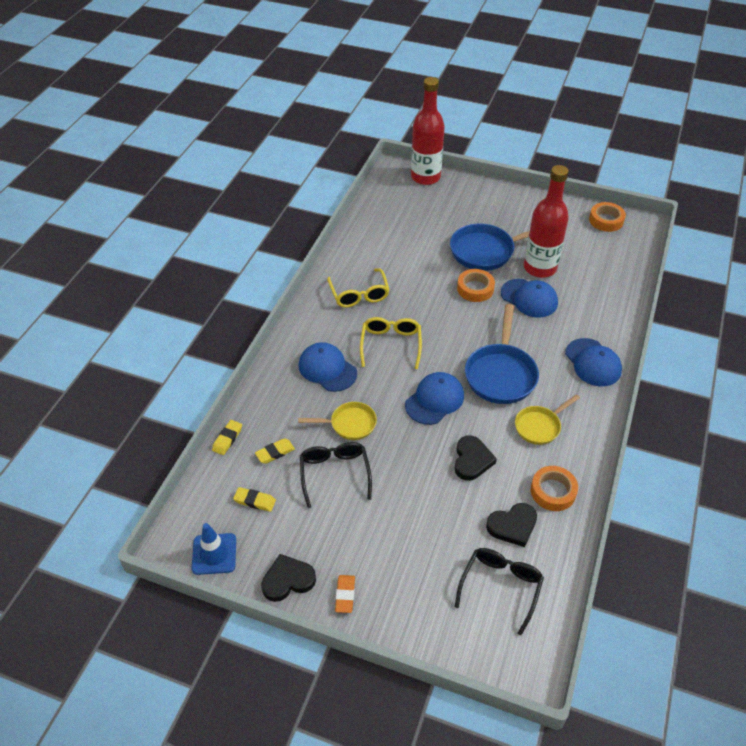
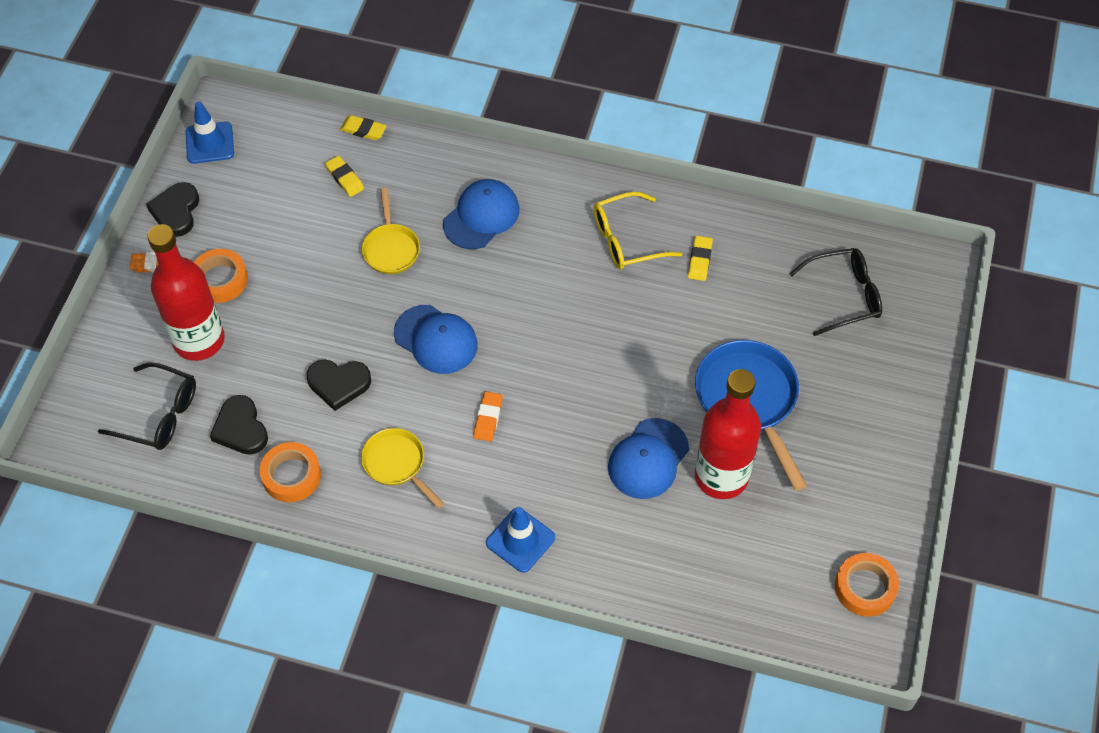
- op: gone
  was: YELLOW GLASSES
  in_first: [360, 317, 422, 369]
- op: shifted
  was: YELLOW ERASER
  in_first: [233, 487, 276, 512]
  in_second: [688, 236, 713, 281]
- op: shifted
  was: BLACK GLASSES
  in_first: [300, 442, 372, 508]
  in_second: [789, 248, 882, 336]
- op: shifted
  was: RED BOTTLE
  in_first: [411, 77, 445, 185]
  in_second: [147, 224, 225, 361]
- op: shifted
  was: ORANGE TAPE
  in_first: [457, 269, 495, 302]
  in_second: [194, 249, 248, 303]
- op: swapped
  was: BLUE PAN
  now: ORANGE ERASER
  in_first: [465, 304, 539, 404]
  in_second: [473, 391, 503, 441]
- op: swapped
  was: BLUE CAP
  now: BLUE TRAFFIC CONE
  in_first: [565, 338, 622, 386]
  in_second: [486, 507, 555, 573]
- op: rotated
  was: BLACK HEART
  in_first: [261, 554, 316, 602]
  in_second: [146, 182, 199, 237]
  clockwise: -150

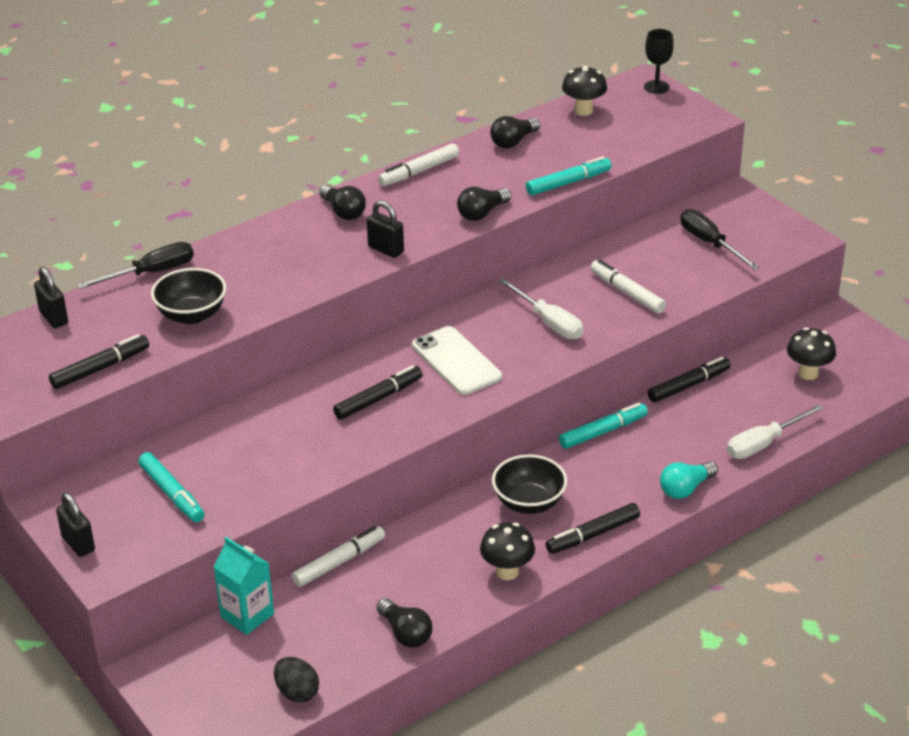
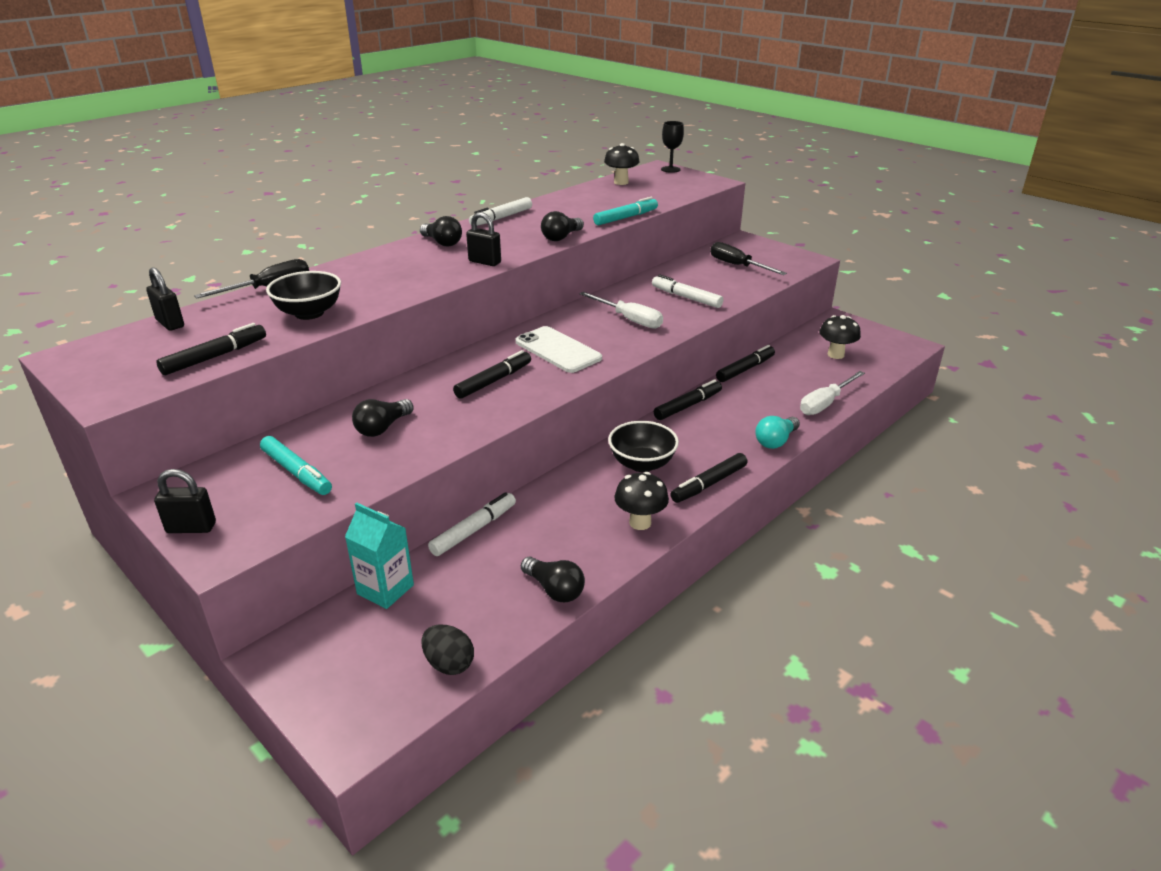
- op: shifted
  was: BLACK LIGHT BULB
  in_first: [490, 116, 540, 148]
  in_second: [352, 399, 414, 437]
- op: repainted
  was: TURQUOISE MARKER
  now: BLACK MARKER
  in_first: [559, 403, 648, 449]
  in_second: [654, 379, 722, 420]
- op: rotated
  was: BLACK PADLOCK
  in_first: [56, 492, 95, 557]
  in_second: [154, 469, 216, 533]
  clockwise: -45

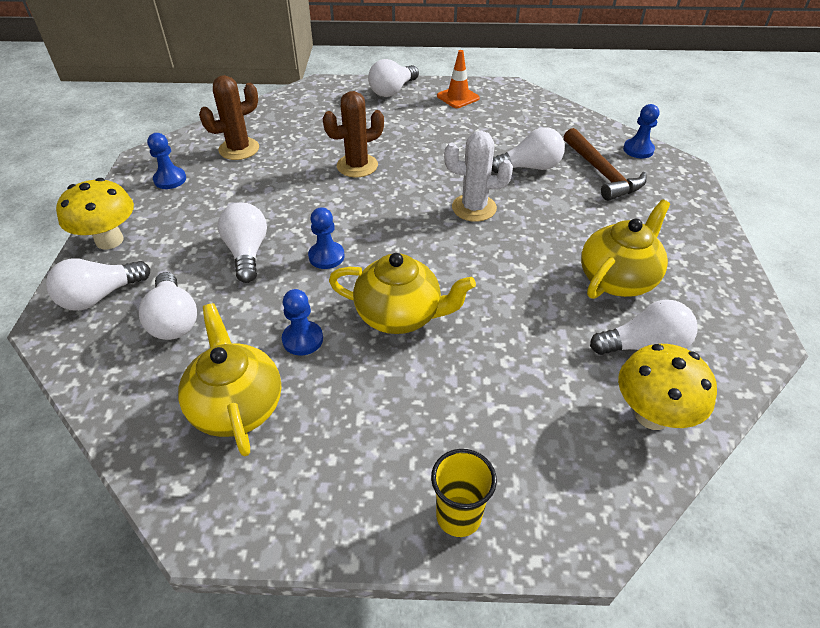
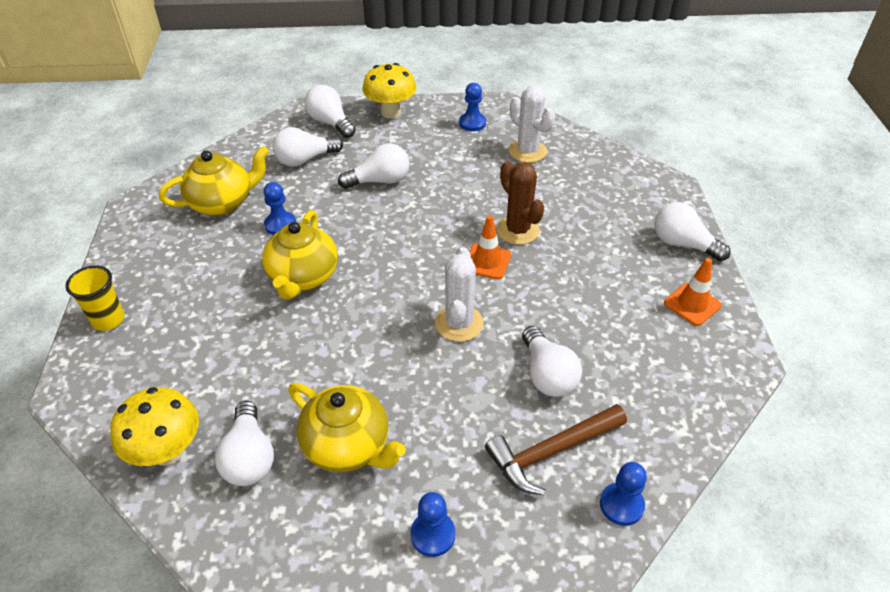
- op: new
  now: ORANGE TRAFFIC CONE
  in_second: [469, 215, 511, 279]
- op: shifted
  was: BLUE PAWN
  in_first: [308, 207, 345, 269]
  in_second: [410, 492, 456, 557]
- op: repainted
  was: BROWN CACTUS
  now: WHITE CACTUS
  in_first: [199, 75, 259, 160]
  in_second: [509, 85, 555, 163]

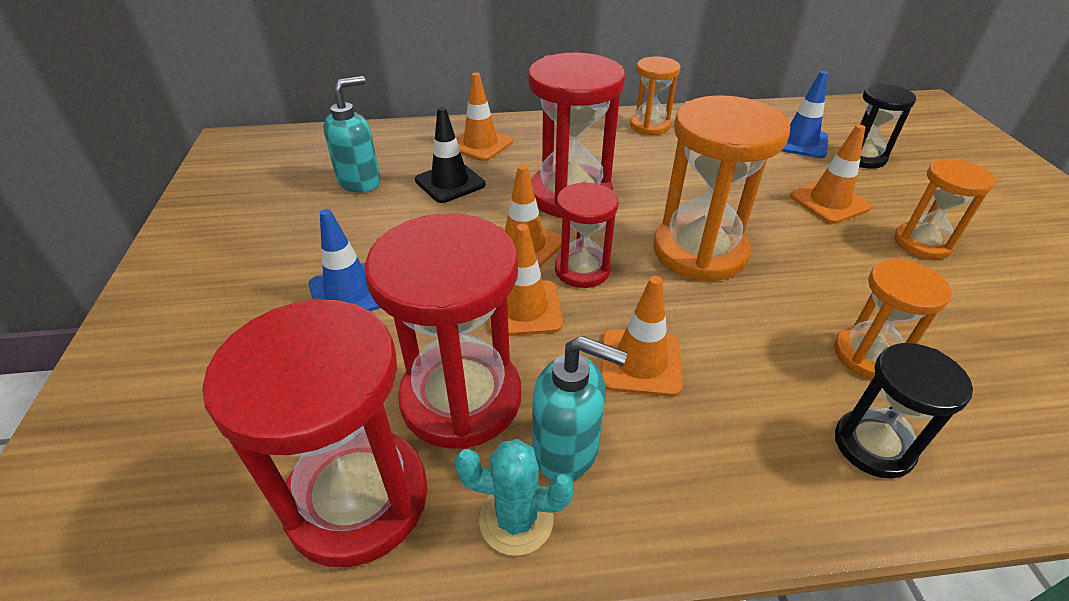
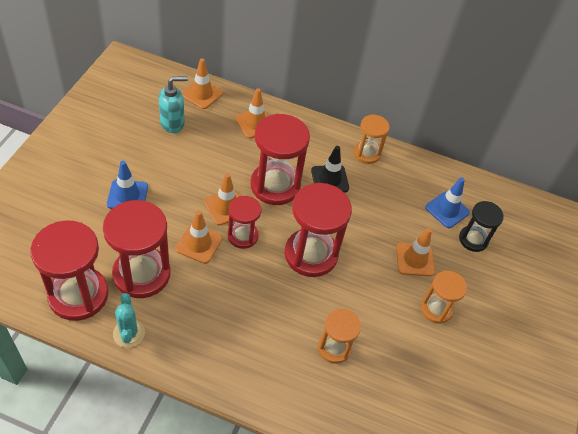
- op: gone
  was: TURQUOISE SOAP DISPENSER
  in_first: [532, 336, 628, 481]
- op: gone
  was: BLACK HOURGLASS
  in_first: [835, 343, 973, 479]
- op: shifted
  was: BLACK TRAFFIC CONE
  in_first: [415, 107, 485, 203]
  in_second: [311, 146, 349, 193]
- op: shifted
  was: ORANGE TRAFFIC CONE
  in_first: [600, 276, 682, 397]
  in_second: [182, 58, 223, 109]
- op: repainted
  was: ORANGE HOURGLASS
  now: RED HOURGLASS
  in_first: [653, 95, 790, 281]
  in_second: [285, 183, 352, 277]
- op: rotated
  was: TURQUOISE CACTUS
  in_first: [454, 439, 574, 556]
  in_second: [113, 293, 145, 348]
  clockwise: 45

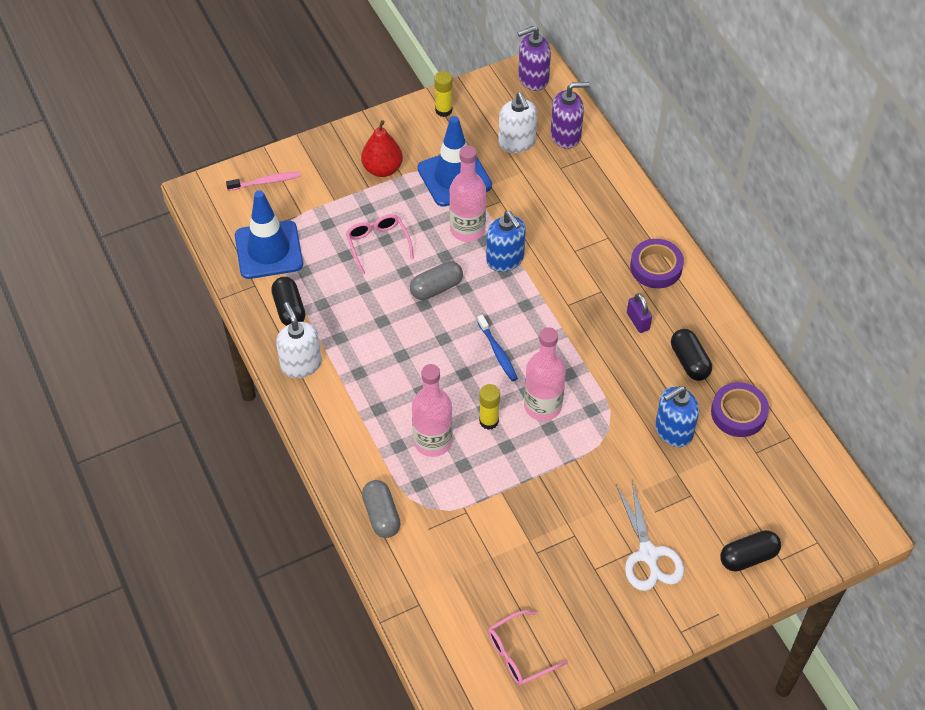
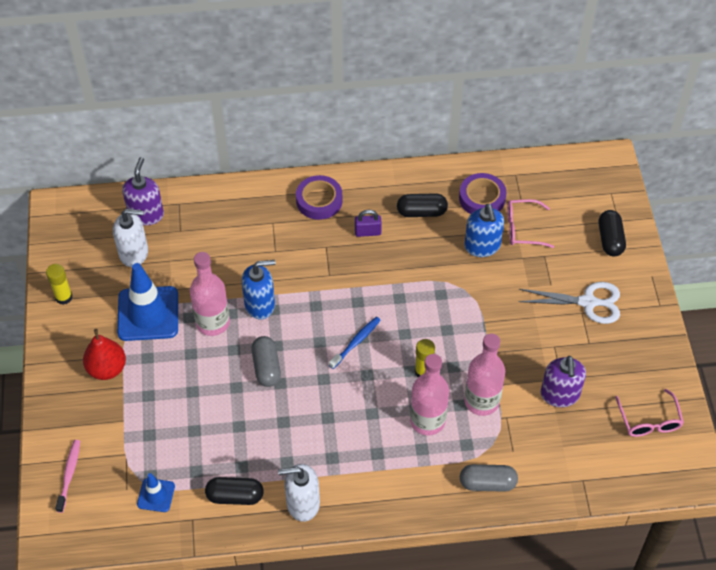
- op: shifted
  was: PINK GLASSES
  in_first: [346, 214, 414, 275]
  in_second: [507, 199, 554, 248]
- op: shifted
  was: PURPLE SOAP DISPENSER
  in_first: [517, 26, 551, 91]
  in_second: [541, 356, 586, 407]
- op: shifted
  was: PINK BOTTLE
  in_first: [524, 327, 566, 421]
  in_second: [464, 333, 505, 416]
- op: rotated
  was: BLUE TOOTHBRUSH
  in_first: [477, 315, 518, 381]
  in_second: [329, 317, 381, 369]
  clockwise: -45
- op: scaled
  was: BLUE TRAFFIC CONE
  in_first: [235, 190, 303, 279]
  in_second: [137, 473, 175, 512]
  ratio: 0.51

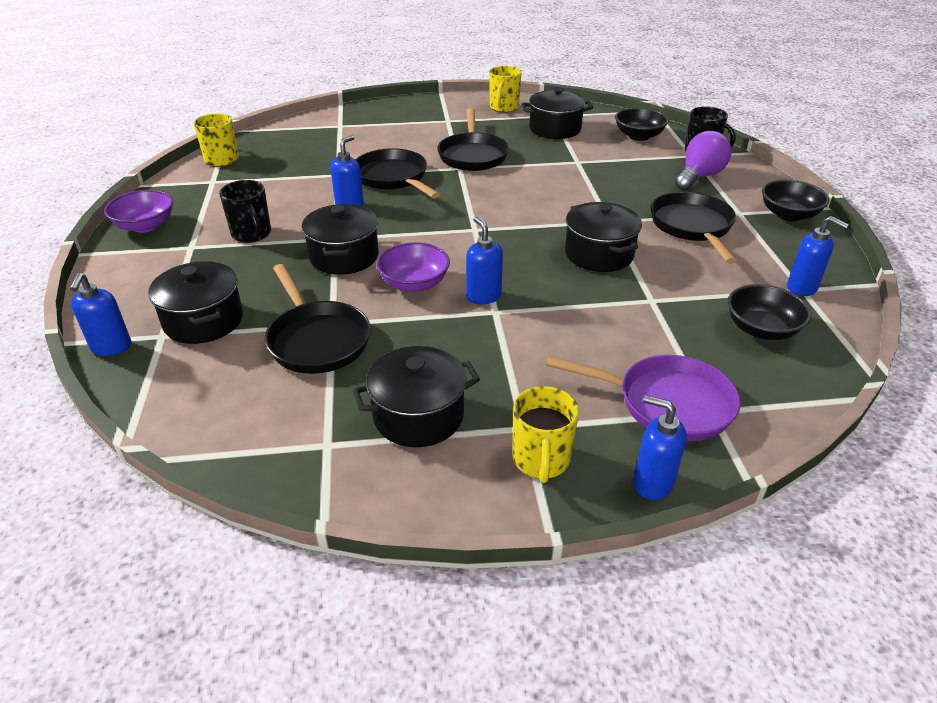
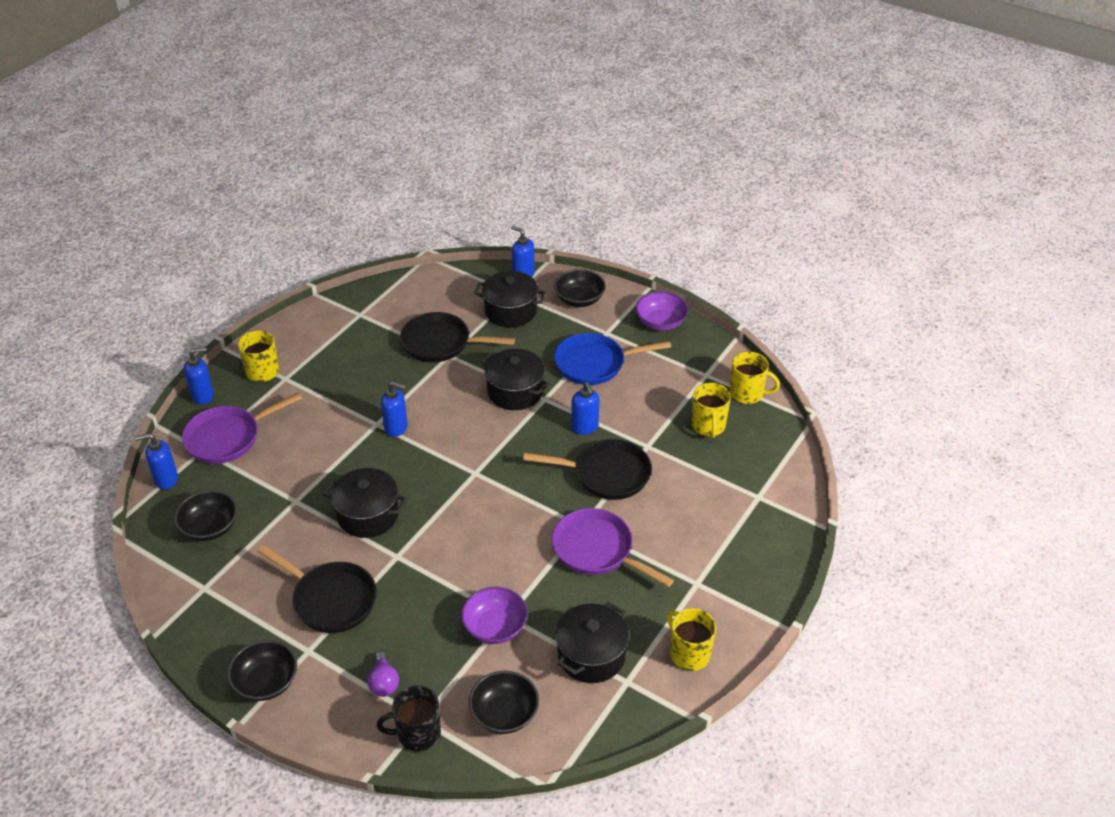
- op: gone
  was: BLACK POT
  in_first: [352, 346, 480, 447]
- op: new
  now: BLACK BOWL
  in_second: [554, 269, 606, 307]
- op: new
  now: YELLOW MUG
  in_second: [691, 383, 731, 438]
- op: shifted
  was: PURPLE BOWL
  in_first: [376, 242, 450, 292]
  in_second: [461, 587, 528, 644]
- op: shifted
  was: BLUE SOAP DISPENSER
  in_first: [787, 216, 849, 296]
  in_second: [135, 433, 178, 490]
- op: swapped
  was: BLACK MUG
  now: BLUE PAN
  in_first: [219, 180, 271, 243]
  in_second: [554, 333, 671, 385]
- op: repainted
  was: BLACK PAN
  now: PURPLE PAN
  in_first: [437, 108, 509, 171]
  in_second: [552, 508, 674, 587]
- op: scaled
  was: PURPLE LIGHT BULB
  in_first: [675, 131, 732, 191]
  in_second: [367, 651, 399, 697]
  ratio: 0.61

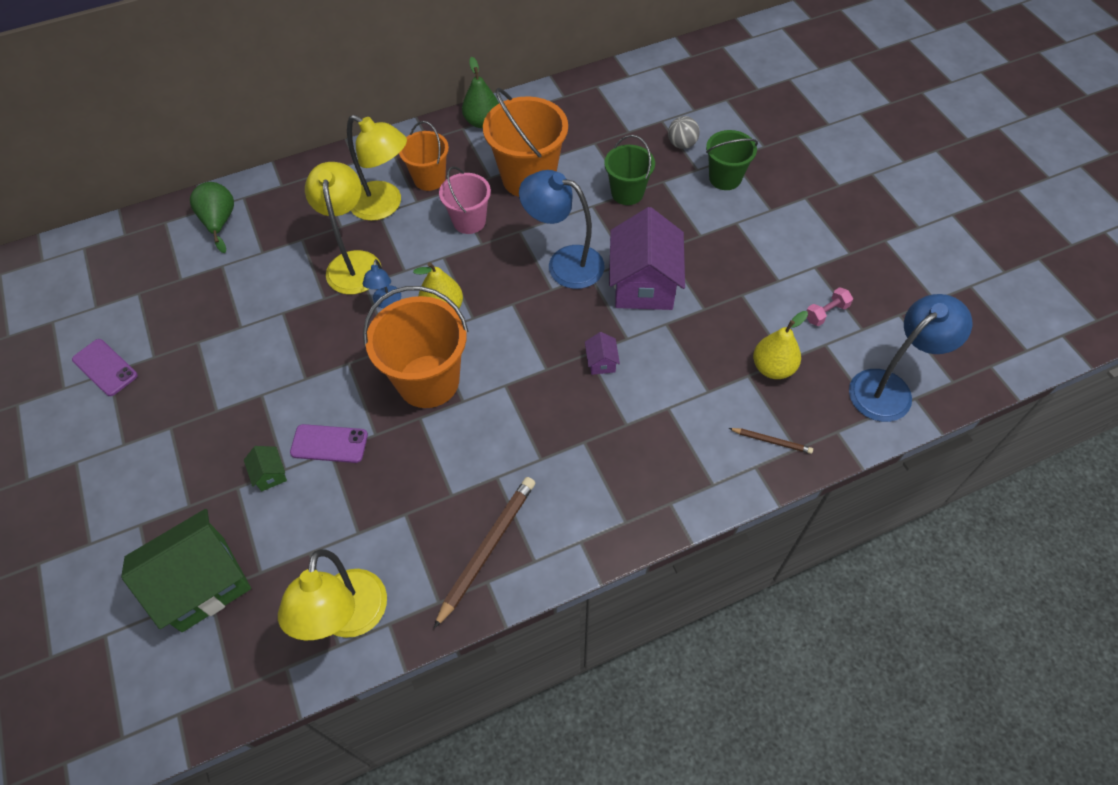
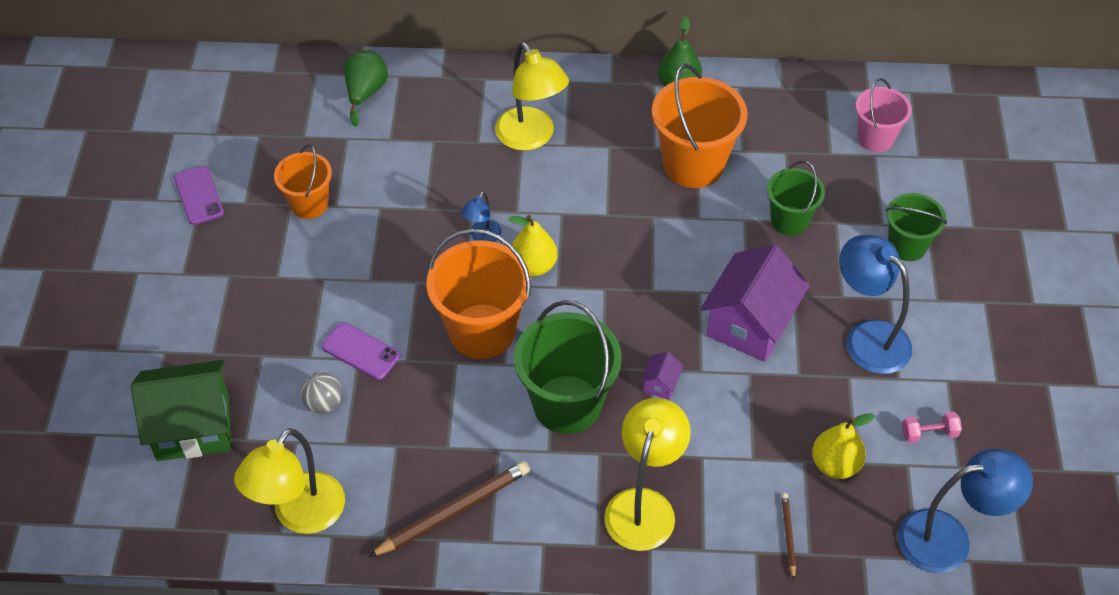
- op: gone
  was: GREEN HOUSE
  in_first: [244, 446, 287, 491]
- op: new
  now: GREEN BUCKET
  in_second: [514, 300, 622, 434]
- op: shifted
  was: YELLOW LAMP
  in_first: [305, 162, 381, 295]
  in_second: [604, 398, 691, 551]
- op: shifted
  was: ORANGE BUCKET
  in_first: [399, 121, 449, 191]
  in_second: [274, 144, 332, 219]
- op: shifted
  was: PINK BUCKET
  in_first: [439, 166, 491, 234]
  in_second: [856, 78, 912, 152]
- op: shifted
  was: BLUE LAMP
  in_first: [519, 170, 605, 289]
  in_second: [839, 235, 912, 374]
- op: shifted
  was: GREY BALL
  in_first: [668, 116, 700, 149]
  in_second: [300, 372, 342, 413]
- op: rotated
  was: BROWN PENCIL
  in_first: [729, 428, 813, 454]
  in_second: [782, 493, 796, 580]
  clockwise: -135

